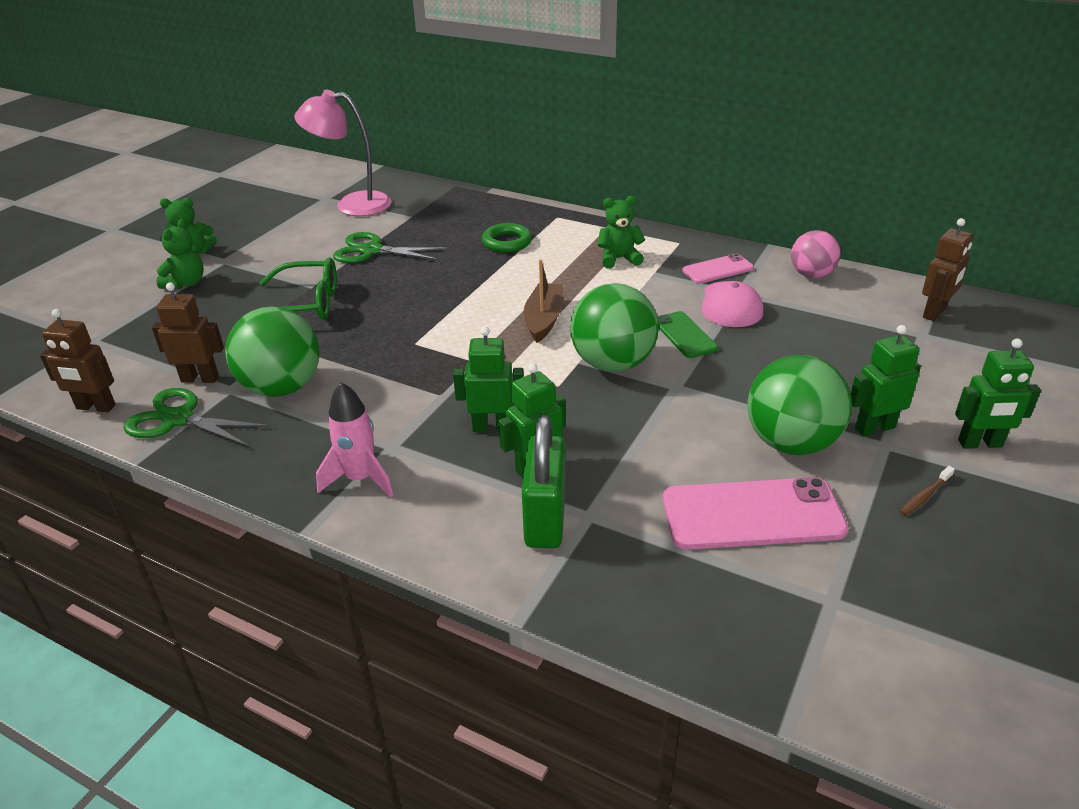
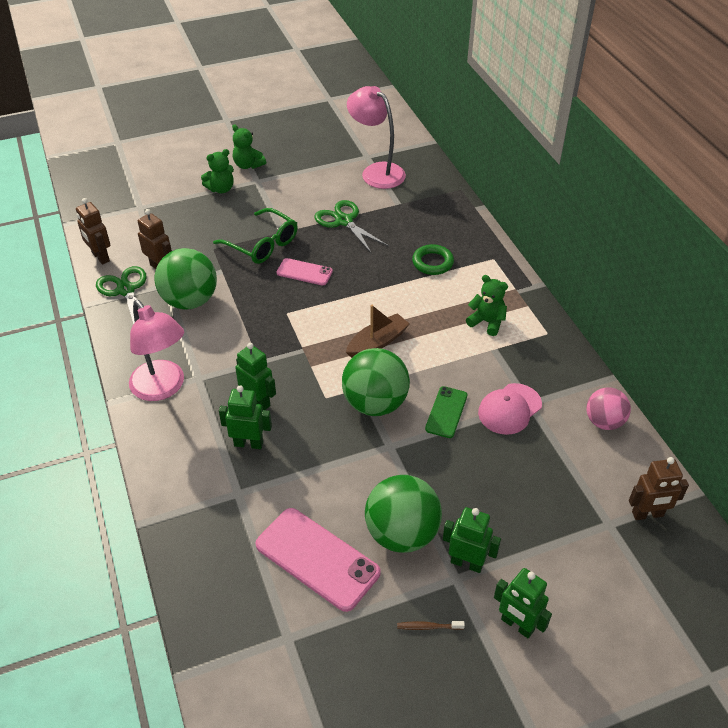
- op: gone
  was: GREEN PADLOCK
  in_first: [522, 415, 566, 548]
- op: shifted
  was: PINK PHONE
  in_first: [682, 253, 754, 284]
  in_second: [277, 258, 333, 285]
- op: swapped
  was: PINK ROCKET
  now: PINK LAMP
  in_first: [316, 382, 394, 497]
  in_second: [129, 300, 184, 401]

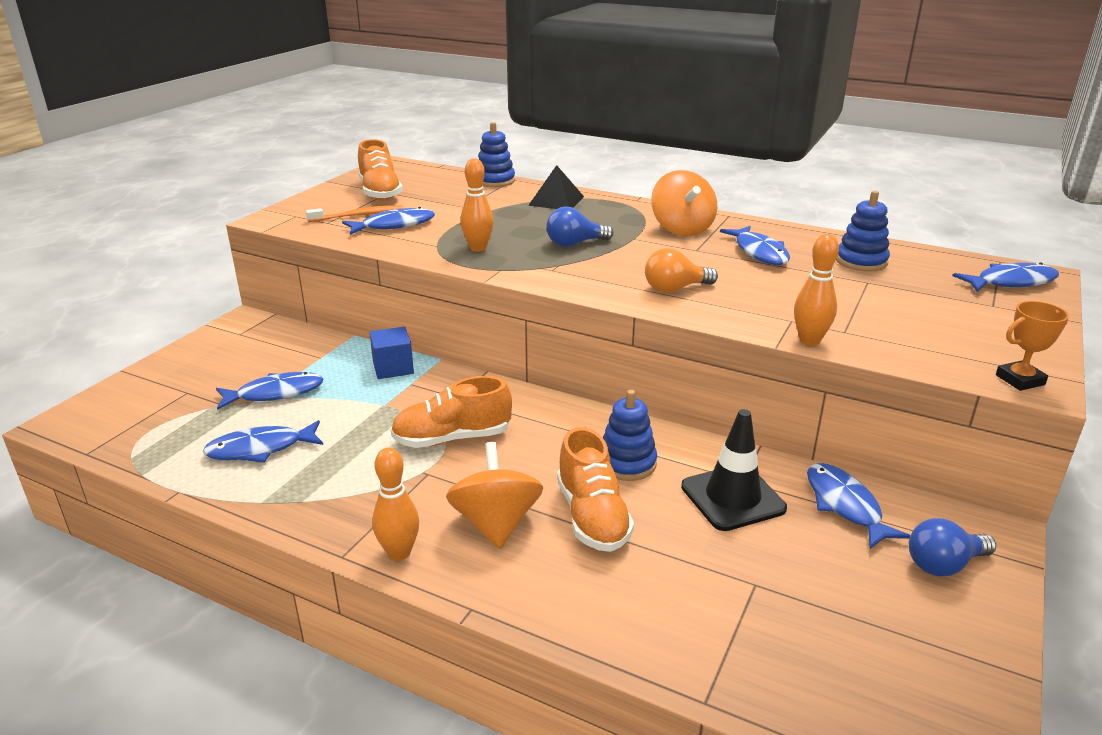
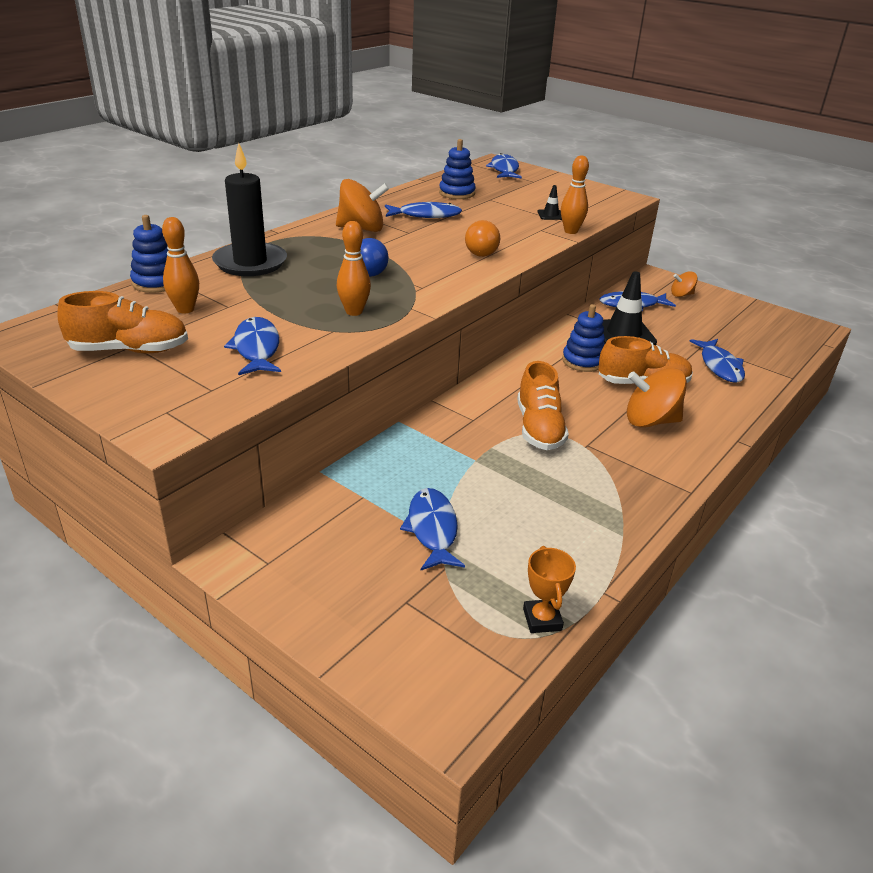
- op: gone
  was: ORANGE TOOTHBRUSH
  in_first: [306, 205, 403, 222]
- op: gone
  was: BLUE CUBE
  in_first: [370, 327, 414, 379]
- op: new
  now: BLACK TRAFFIC CONE
  in_second: [537, 185, 562, 220]
- op: shifted
  was: BLUE FISH
  in_first: [203, 420, 323, 463]
  in_second: [689, 339, 745, 383]
- op: shifted
  was: ORANGE BOWLING PIN
  in_first: [372, 447, 419, 561]
  in_second: [162, 217, 199, 314]
- op: shifted
  was: ORANGE TROPHY
  in_first: [996, 301, 1069, 391]
  in_second: [523, 546, 576, 633]
- op: swapped
  was: BLACK PYRAMID
  now: BLACK CANDLE
  in_first: [528, 165, 584, 209]
  in_second: [212, 143, 287, 276]
- op: swapped
  was: BLUE LIGHT BULB
  now: ORANGE SPINNING TOP
  in_first: [909, 518, 996, 576]
  in_second: [671, 271, 698, 297]

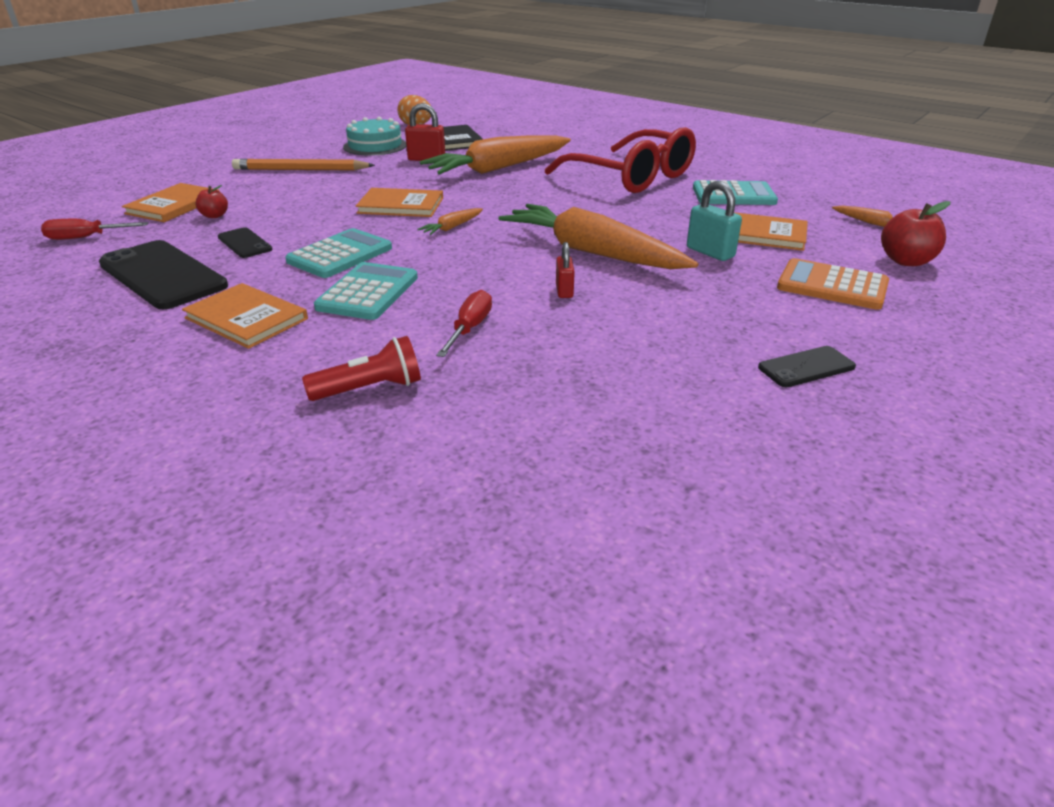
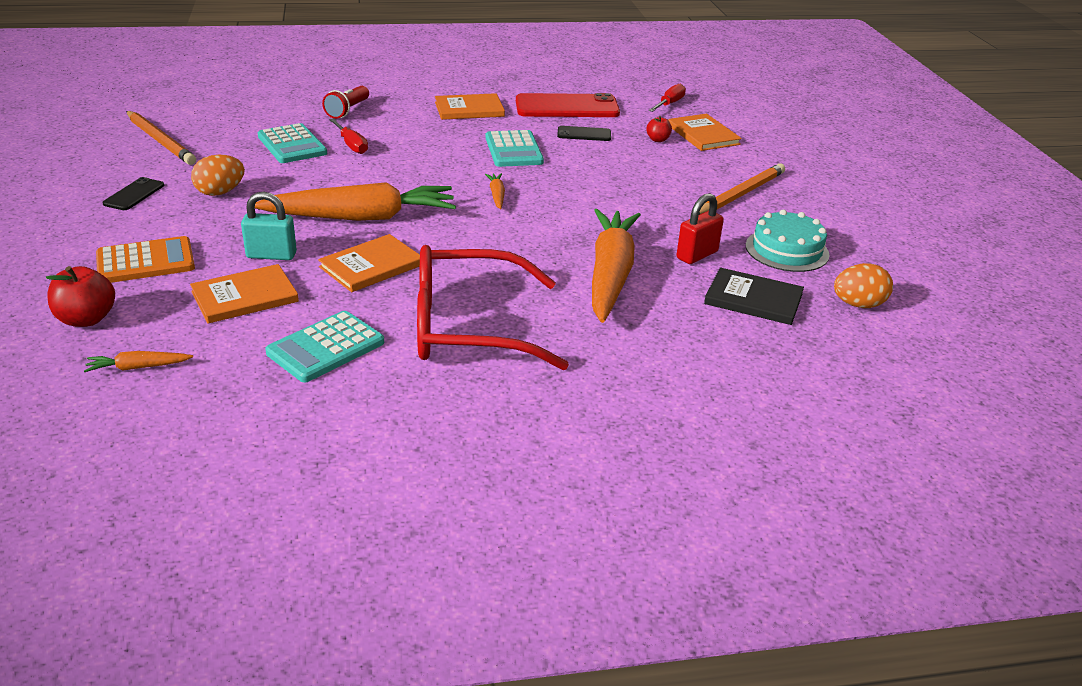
- op: gone
  was: RED PADLOCK
  in_first: [556, 242, 575, 298]
- op: new
  now: ORANGE PENCIL
  in_second: [126, 111, 196, 165]
- op: new
  now: ORANGE EGG
  in_second: [191, 155, 245, 196]
- op: shifted
  was: TURQUOISE CALCULATOR
  in_first: [314, 262, 418, 320]
  in_second: [258, 123, 327, 163]
- op: shifted
  was: ORANGE BOOK
  in_first: [356, 188, 443, 217]
  in_second: [318, 234, 420, 292]
- op: repainted
  was: BLACK PHONE
  now: RED PHONE
  in_first: [99, 240, 228, 309]
  in_second: [516, 93, 620, 117]

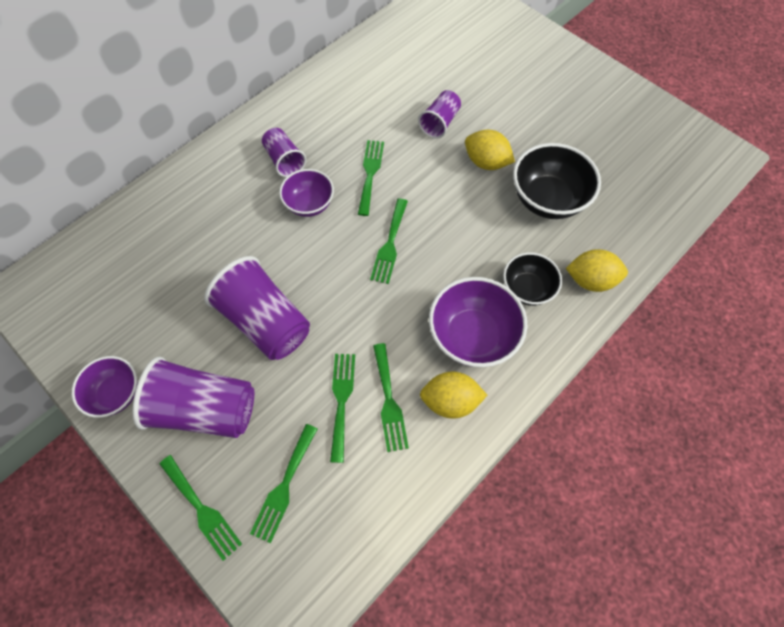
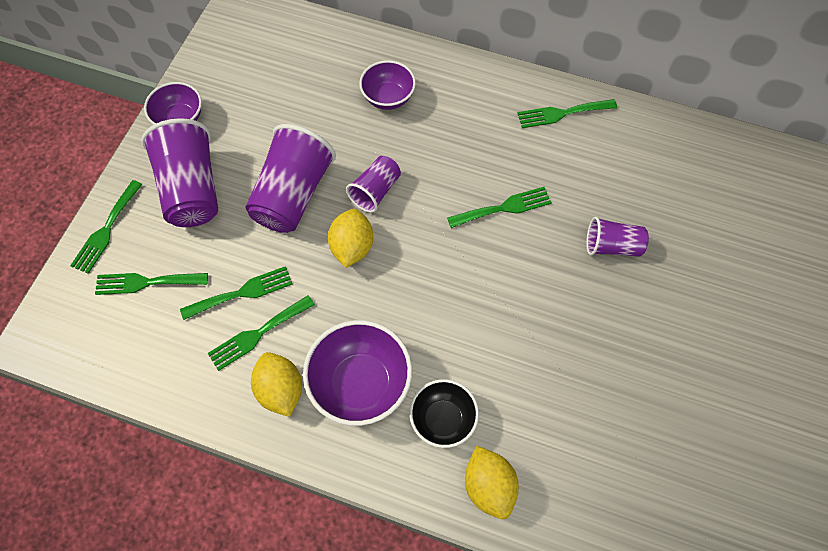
- op: gone
  was: BLACK BOWL
  in_first: [513, 143, 601, 219]
- op: shifted
  was: PURPLE CUP
  in_first: [262, 128, 306, 177]
  in_second: [346, 156, 401, 213]
- op: shifted
  was: PURPLE BOWL
  in_first: [279, 169, 334, 217]
  in_second: [359, 60, 416, 110]
- op: shifted
  was: GREEN FORK
  in_first: [370, 199, 408, 284]
  in_second: [517, 99, 617, 128]
- op: shifted
  was: YELLOW LEMON
  in_first: [465, 130, 515, 170]
  in_second: [328, 209, 373, 268]

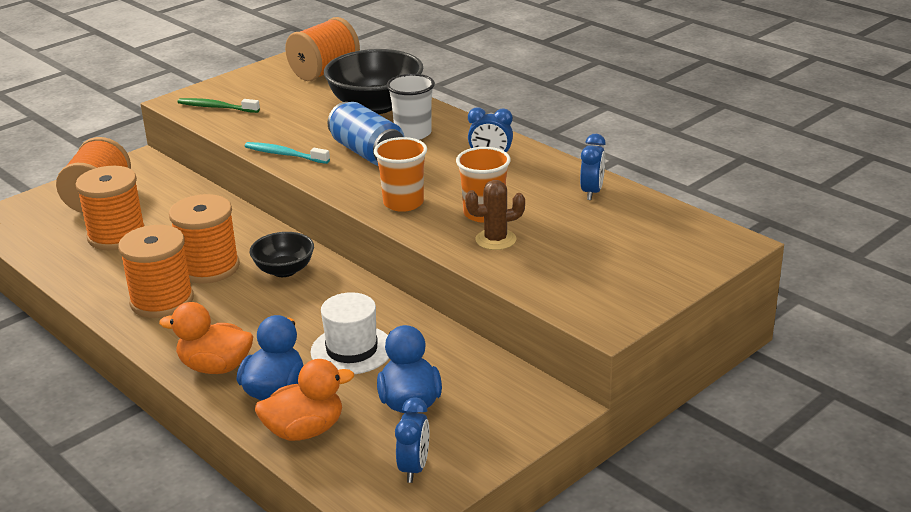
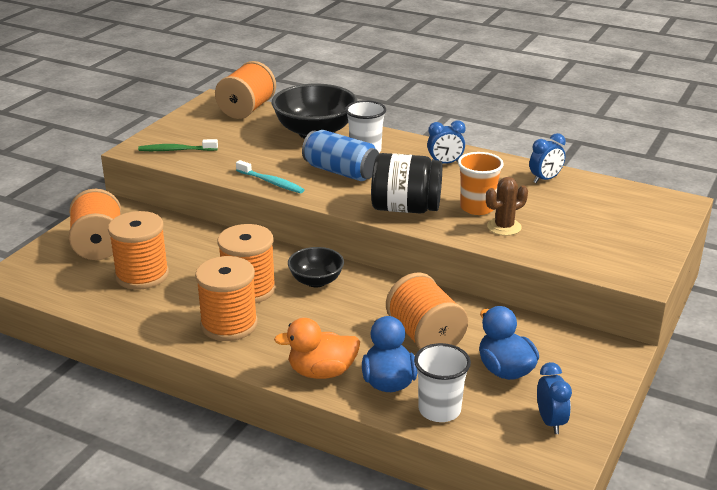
- op: swapped
  was: ORANGE DUCK
  now: WHITE CUP
  in_first: [255, 359, 354, 441]
  in_second: [414, 343, 471, 422]
- op: swapped
  was: WHITE HAT
  now: ORANGE SPOOL
  in_first: [311, 292, 389, 374]
  in_second: [386, 273, 468, 350]
- op: swapped
  was: ORANGE CUP
  now: BLACK JAR
  in_first: [374, 137, 427, 212]
  in_second: [371, 153, 442, 214]
- op: rotated
  was: TURQUOISE TOOTHBRUSH
  in_first: [244, 142, 330, 164]
  in_second: [236, 160, 305, 193]
  clockwise: -150
- op: rotated
  was: BLUE CLOCK
  in_first: [580, 134, 606, 200]
  in_second: [529, 133, 566, 183]
  clockwise: 60

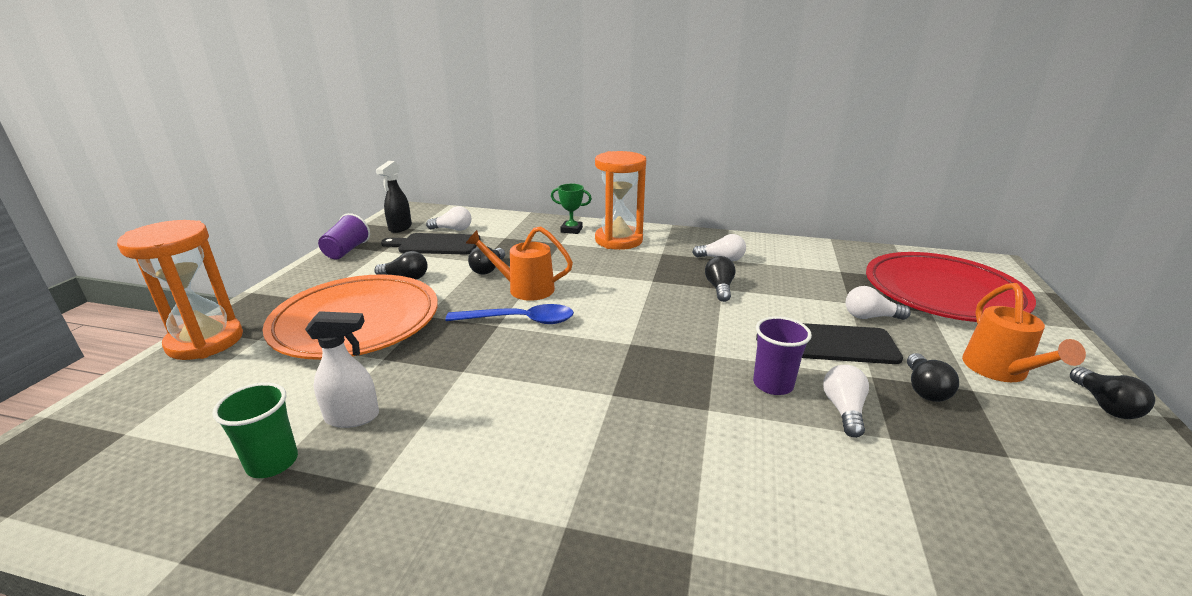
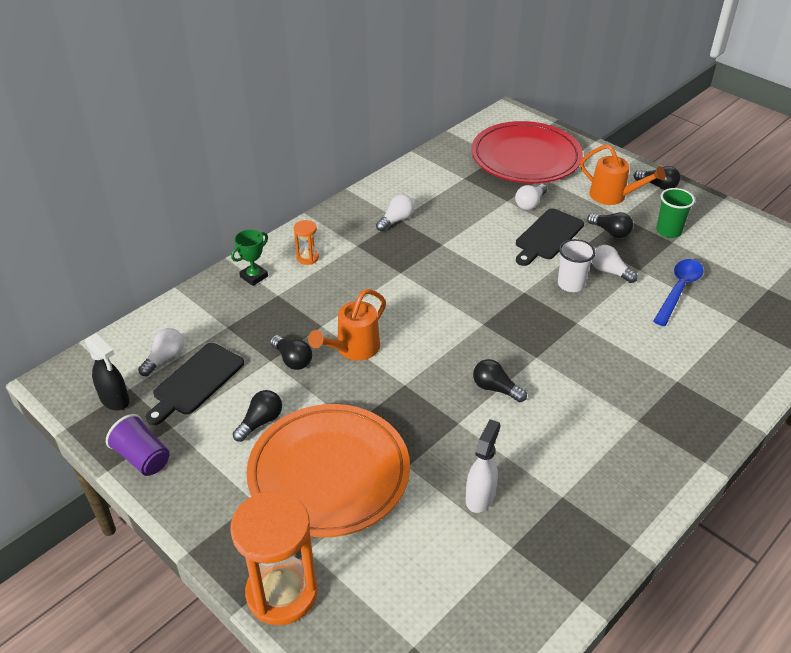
- op: shifted
  was: GREEN CUP
  in_first: [212, 382, 298, 478]
  in_second: [656, 188, 695, 238]
- op: shifted
  was: BLUE SPOON
  in_first: [445, 304, 574, 324]
  in_second: [653, 259, 704, 326]
- op: shifted
  was: BLACK LIGHT BULB
  in_first: [705, 256, 735, 302]
  in_second: [473, 359, 527, 402]
- op: repainted
  was: PURPLE CUP
  now: WHITE CUP
  in_first: [753, 316, 812, 395]
  in_second: [558, 239, 595, 292]
- op: scaled
  was: ORANGE HOURGLASS
  in_first: [595, 151, 646, 250]
  in_second: [294, 220, 319, 265]
  ratio: 0.45

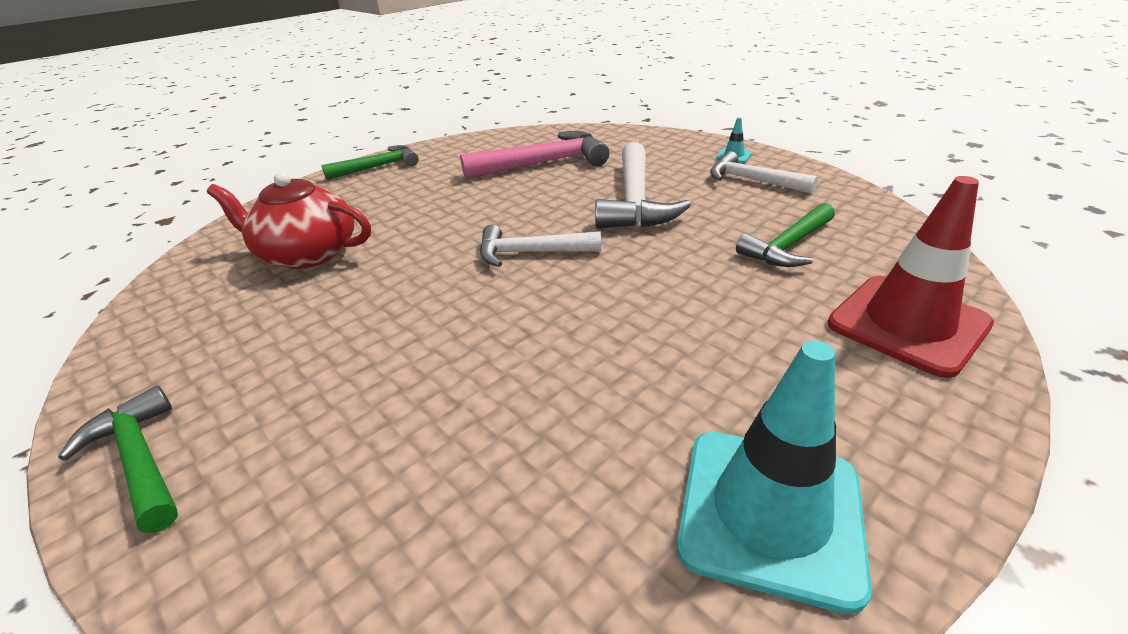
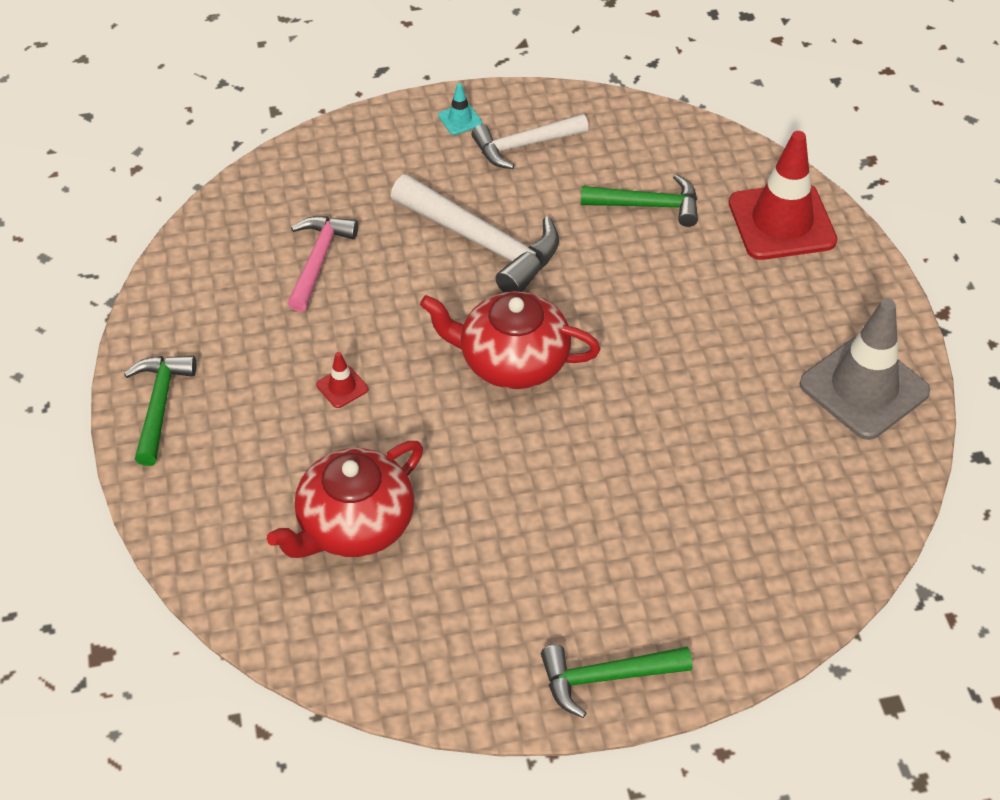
- op: new
  now: RED TRAFFIC CONE
  in_second: [316, 352, 368, 408]
- op: swapped
  was: WHITE HAMMER
  now: RED TEAPOT
  in_first: [480, 224, 601, 267]
  in_second: [420, 291, 601, 389]
- op: repainted
  was: TURQUOISE TRAFFIC CONE
  now: GREY TRAFFIC CONE
  in_first: [677, 340, 872, 614]
  in_second: [799, 299, 930, 440]
- op: rotated
  was: GREEN HAMMER
  in_first: [736, 203, 835, 267]
  in_second: [581, 174, 698, 227]
  clockwise: -75
- op: scaled
  was: PINK HAMMER
  in_first: [460, 131, 609, 179]
  in_second: [287, 216, 358, 312]
  ratio: 0.65

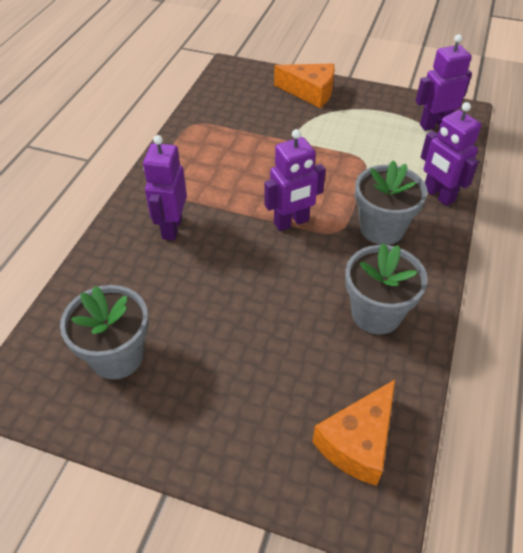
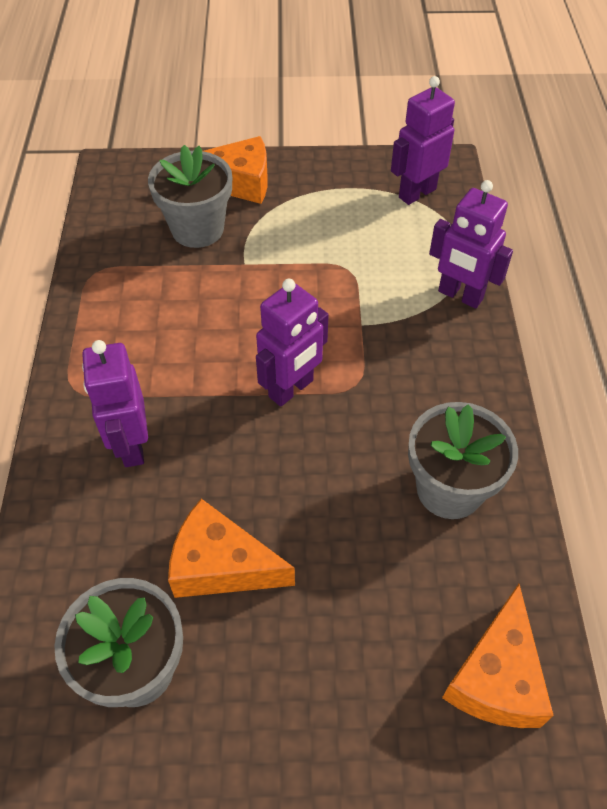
- op: new
  now: ORANGE CHEESE
  in_second: [168, 499, 295, 598]
- op: shifted
  was: GREY FLOWER POT
  in_first: [355, 160, 428, 245]
  in_second: [148, 145, 232, 248]

